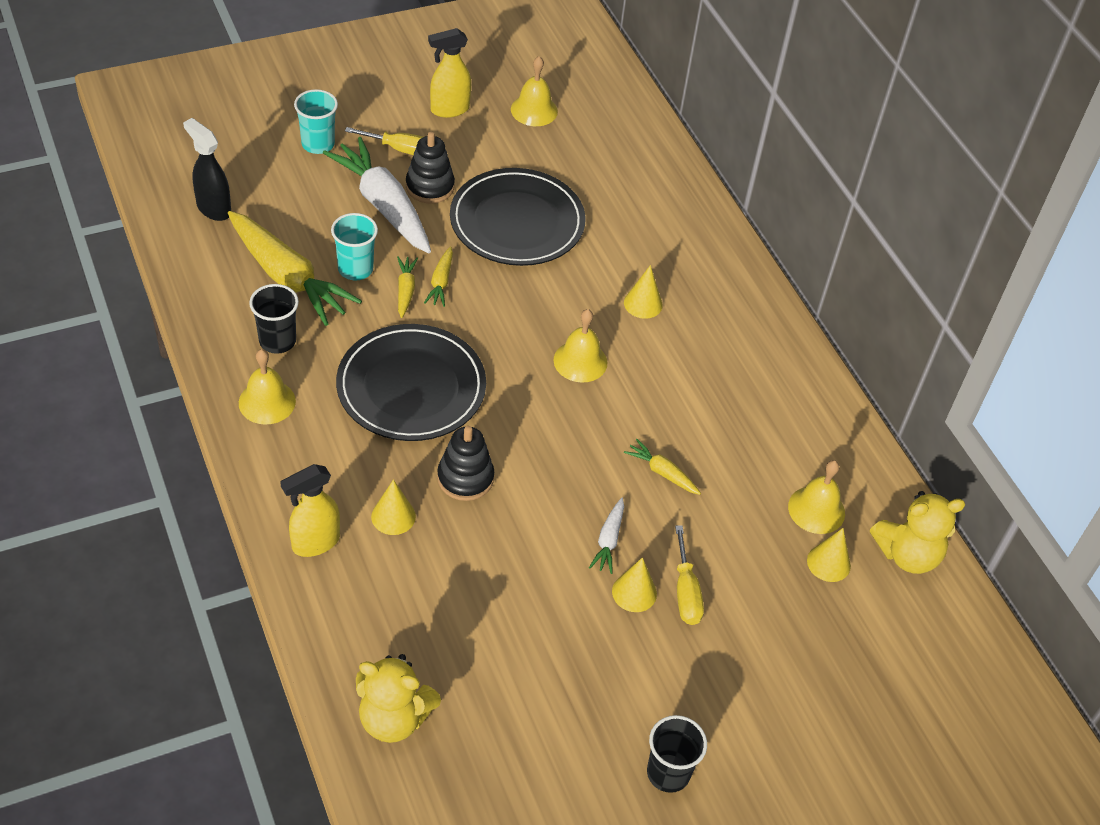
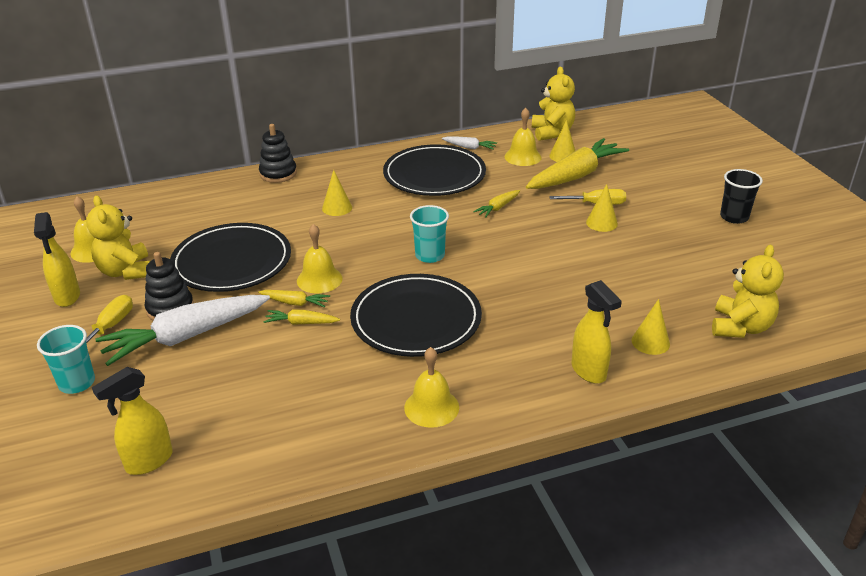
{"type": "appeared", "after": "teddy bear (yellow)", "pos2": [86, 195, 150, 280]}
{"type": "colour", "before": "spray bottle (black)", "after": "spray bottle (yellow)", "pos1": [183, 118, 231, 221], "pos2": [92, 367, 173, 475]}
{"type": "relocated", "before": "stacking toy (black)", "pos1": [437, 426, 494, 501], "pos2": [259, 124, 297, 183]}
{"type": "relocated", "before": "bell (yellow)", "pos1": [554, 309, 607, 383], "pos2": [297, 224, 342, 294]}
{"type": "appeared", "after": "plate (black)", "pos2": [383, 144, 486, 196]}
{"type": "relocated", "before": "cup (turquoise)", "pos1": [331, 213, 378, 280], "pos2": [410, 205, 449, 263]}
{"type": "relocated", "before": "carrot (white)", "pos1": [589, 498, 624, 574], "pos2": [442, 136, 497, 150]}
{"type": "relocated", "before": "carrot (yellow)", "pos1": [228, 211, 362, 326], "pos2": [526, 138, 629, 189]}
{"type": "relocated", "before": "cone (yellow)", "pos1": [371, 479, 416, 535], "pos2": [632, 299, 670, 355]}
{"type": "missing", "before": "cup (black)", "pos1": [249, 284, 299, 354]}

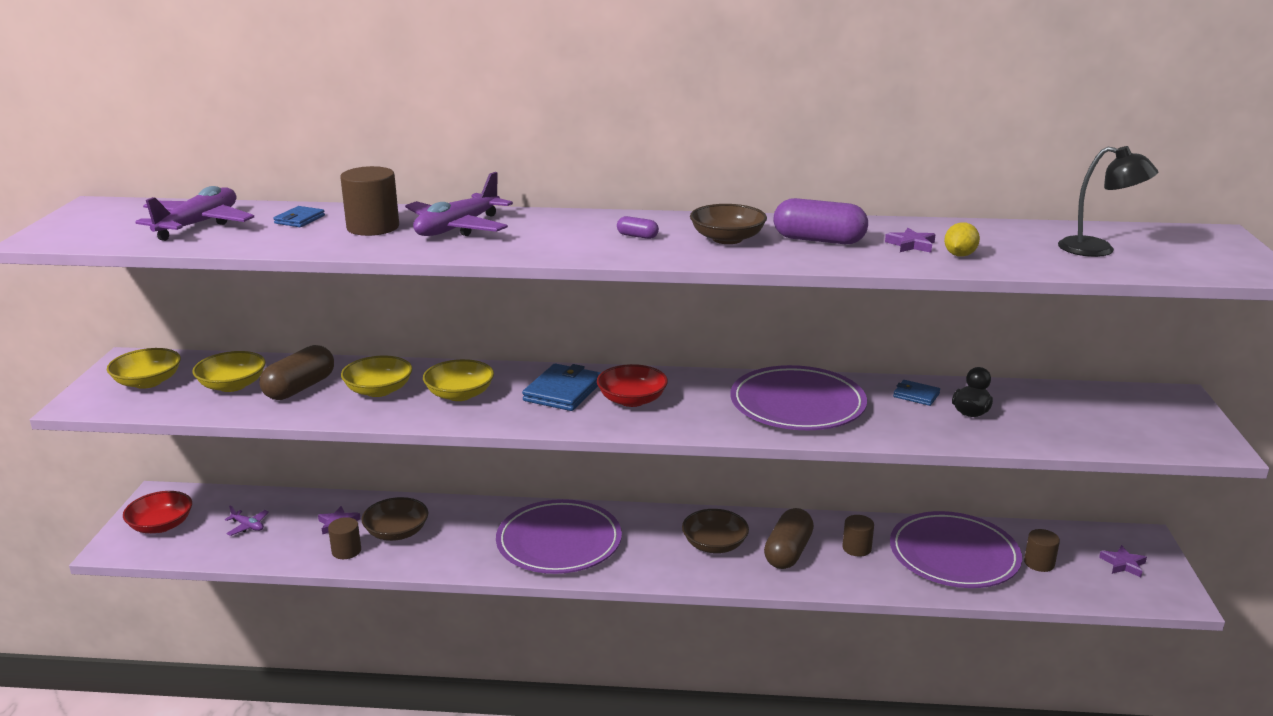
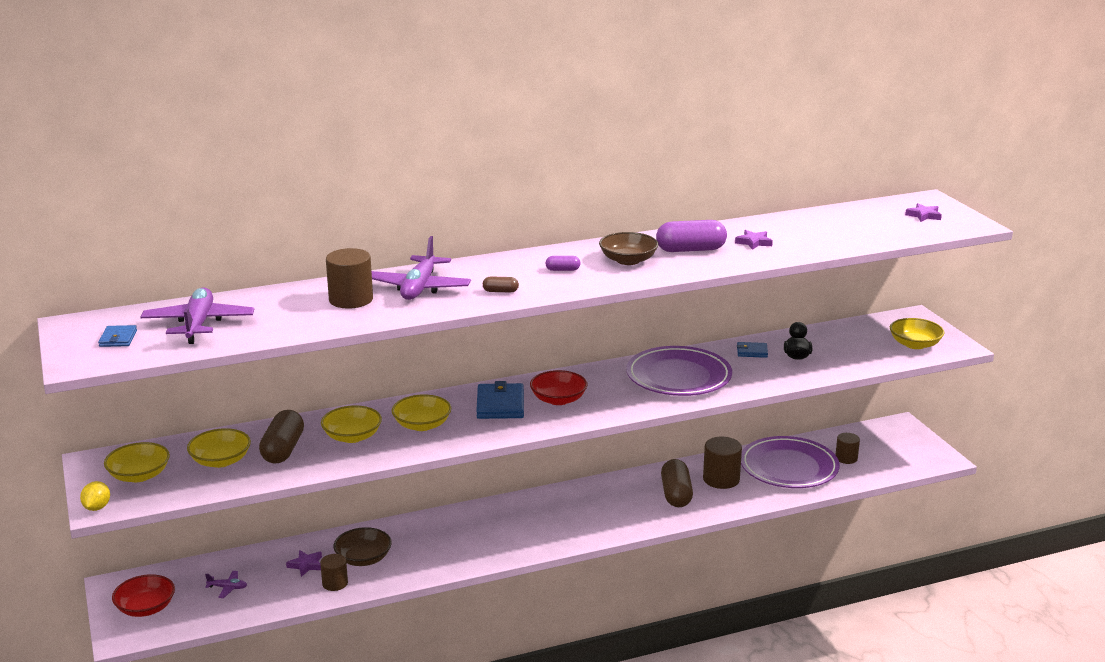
{"type": "relocated", "before": "lemon (yellow)", "pos1": [944, 222, 980, 257], "pos2": [80, 481, 110, 511]}
{"type": "relocated", "before": "wallet (blue)", "pos1": [273, 206, 325, 227], "pos2": [98, 325, 137, 347]}
{"type": "appeared", "after": "capsule (brown)", "pos2": [483, 276, 519, 292]}
{"type": "size", "before": "cylinder (brown)", "pos1": [842, 515, 874, 557], "pos2": [703, 437, 742, 489], "scale": 1.62}
{"type": "appeared", "after": "bowl (yellow)", "pos2": [890, 318, 944, 349]}
{"type": "relocated", "before": "star (purple)", "pos1": [1099, 545, 1147, 577], "pos2": [905, 203, 942, 222]}
{"type": "missing", "before": "plate (purple)", "pos1": [496, 499, 622, 574]}
{"type": "missing", "before": "bowl (brown)", "pos1": [682, 509, 749, 553]}
{"type": "missing", "before": "lamp (black)", "pos1": [1058, 146, 1158, 257]}

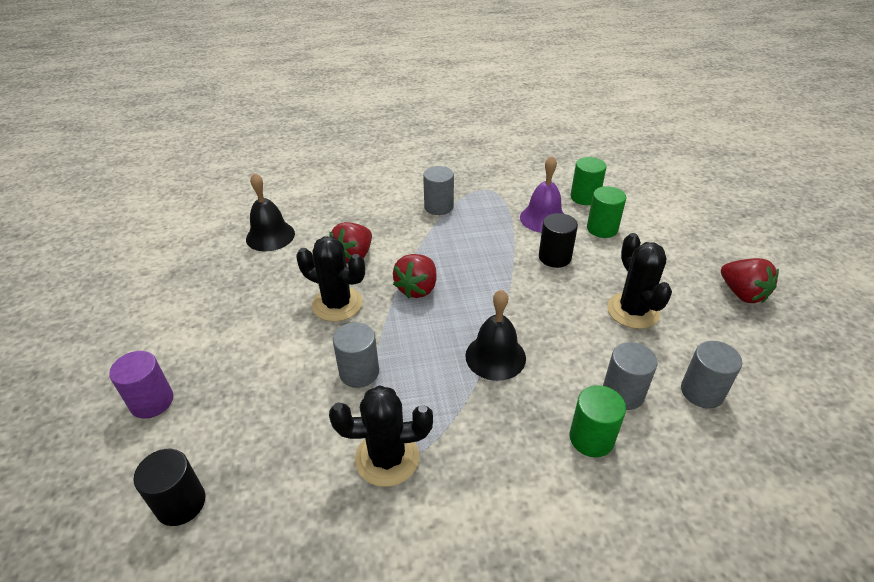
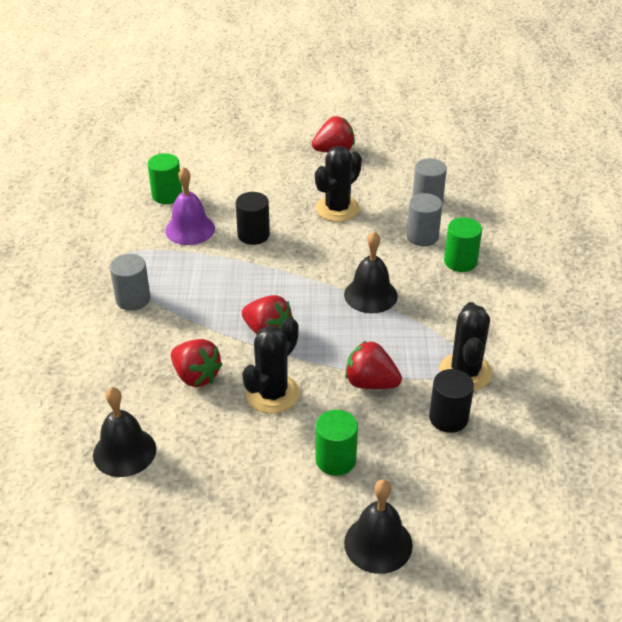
{"type": "spun", "before": "cactus (black)", "pos1": [607, 233, 672, 329], "pos2": [315, 146, 362, 222], "turn": -45}
{"type": "relocated", "before": "cylinder (green)", "pos1": [587, 186, 626, 238], "pos2": [316, 410, 358, 476]}
{"type": "exchanged", "before": "cylinder (purple)", "after": "bell (black)", "pos1": [109, 351, 173, 419], "pos2": [344, 479, 413, 574]}
{"type": "exchanged", "before": "cylinder (grey)", "after": "strawberry (red)", "pos1": [333, 322, 379, 388], "pos2": [345, 340, 402, 389]}
{"type": "relocated", "before": "cylinder (black)", "pos1": [133, 449, 205, 526], "pos2": [429, 369, 474, 433]}

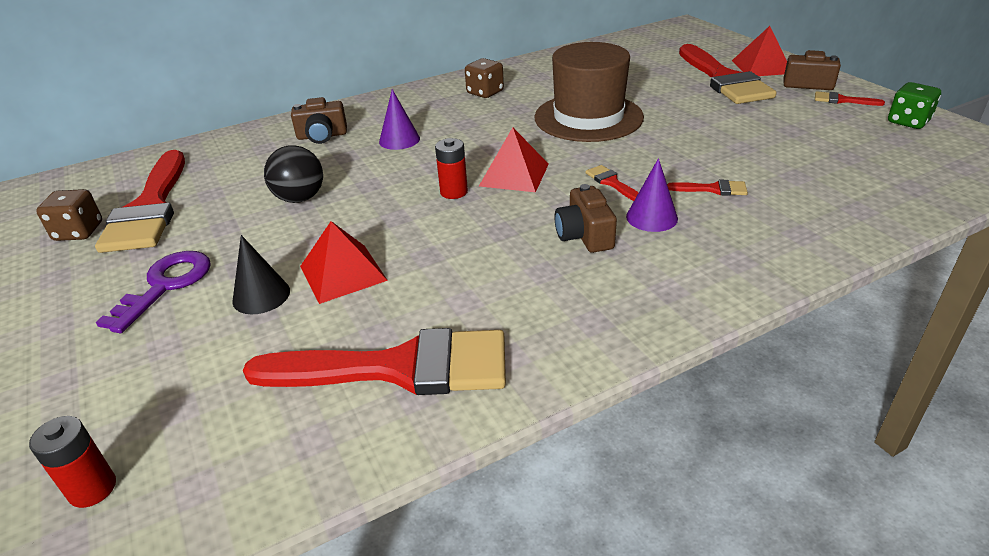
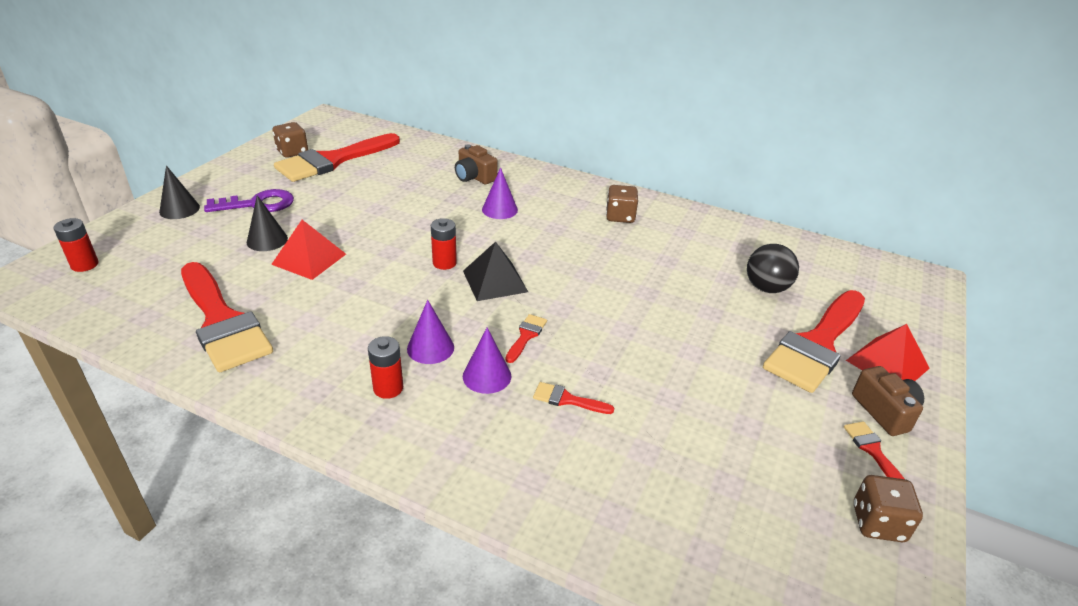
{"type": "appeared", "after": "cone (black)", "pos2": [159, 165, 200, 219]}
{"type": "appeared", "after": "battery (red)", "pos2": [368, 336, 403, 399]}
{"type": "exchanged", "before": "camera (brown)", "after": "cone (purple)", "pos1": [555, 184, 617, 253], "pos2": [407, 300, 454, 364]}
{"type": "colour", "before": "pyramid (red)", "after": "pyramid (black)", "pos1": [479, 127, 549, 192], "pos2": [463, 241, 528, 301]}
{"type": "spun", "before": "brush (red)", "pos1": [667, 180, 748, 196], "pos2": [533, 382, 614, 414], "turn": 135}
{"type": "relocated", "before": "ball (black)", "pos1": [264, 145, 323, 203], "pos2": [747, 244, 799, 293]}
{"type": "colour", "before": "dice (green)", "after": "dice (brown)", "pos1": [888, 82, 941, 129], "pos2": [854, 475, 923, 542]}
{"type": "missing", "before": "hat (brown)", "pos1": [535, 42, 644, 142]}

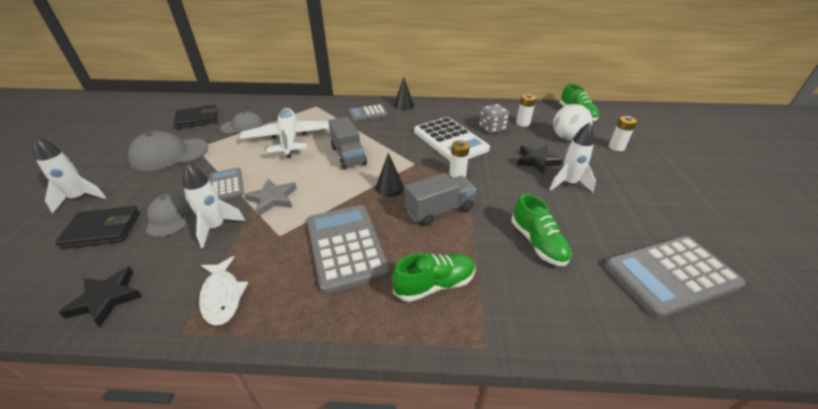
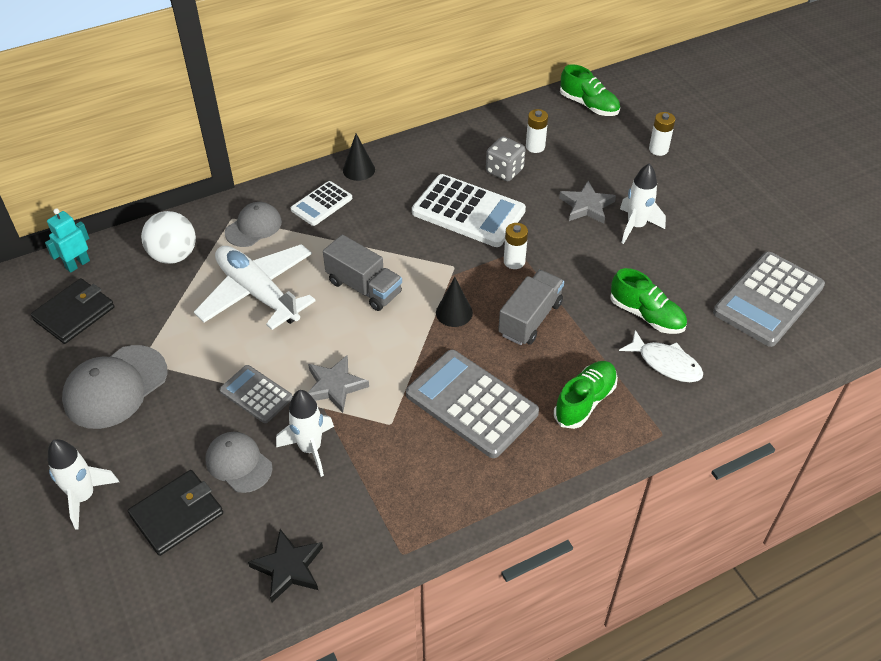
{"type": "appeared", "after": "robot (turquoise)", "pos2": [45, 208, 90, 273]}
{"type": "relocated", "before": "ball (white)", "pos1": [553, 104, 592, 141], "pos2": [141, 211, 196, 264]}
{"type": "relocated", "before": "cap (grey)", "pos1": [220, 111, 263, 134], "pos2": [225, 202, 282, 247]}
{"type": "colour", "before": "calculator (grey)", "after": "calculator (white)", "pos1": [349, 104, 388, 121], "pos2": [291, 181, 352, 226]}
{"type": "colour", "before": "star (black)", "after": "star (grey)", "pos1": [517, 146, 563, 174], "pos2": [559, 181, 616, 224]}
{"type": "relocated", "before": "fish (white)", "pos1": [199, 256, 248, 326], "pos2": [619, 330, 703, 382]}

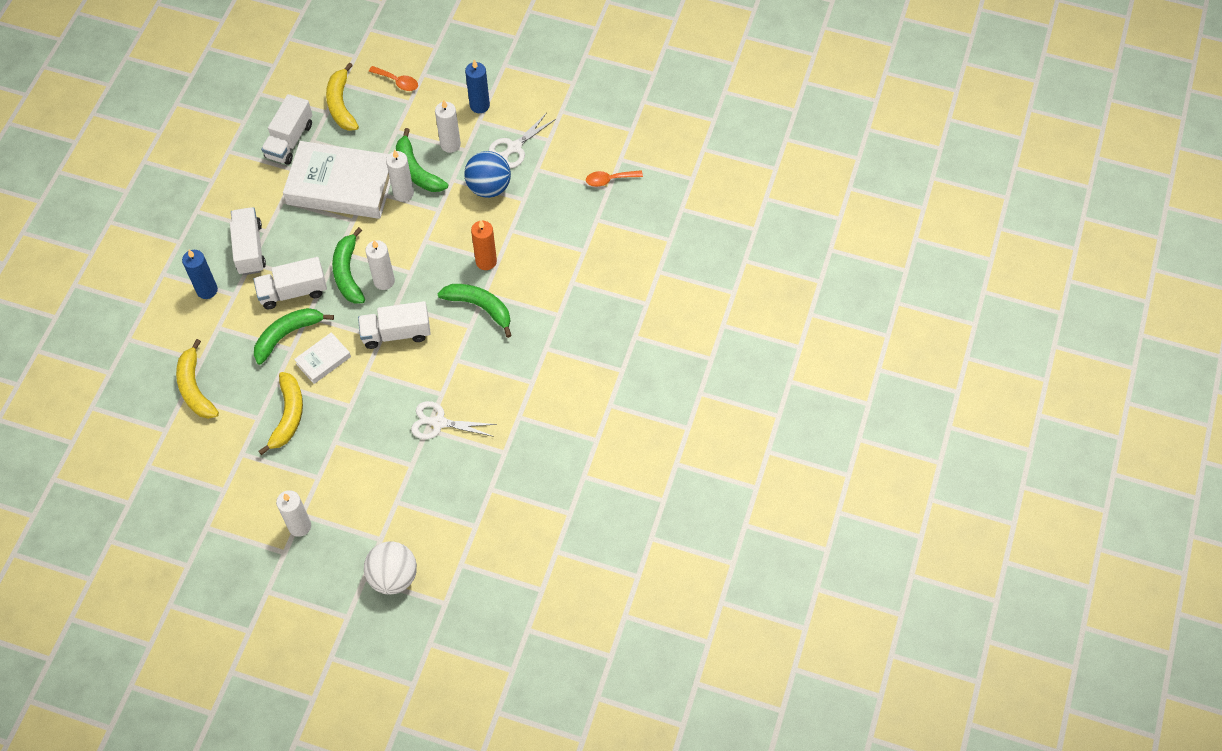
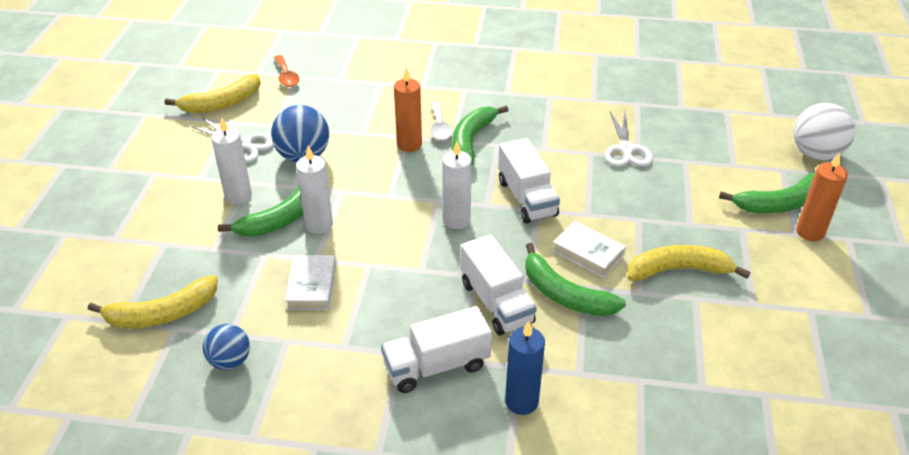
{"type": "relocated", "before": "banana (yellow)", "pos1": [176, 339, 219, 419], "pos2": [164, 74, 261, 113]}
{"type": "exchanged", "before": "truck (white)", "after": "ball (blue)", "pos1": [261, 94, 312, 165], "pos2": [203, 324, 250, 370]}
{"type": "size", "before": "book (white)", "pos1": [283, 141, 391, 219], "pos2": [285, 255, 336, 310], "scale": 0.45}
{"type": "appeared", "after": "spoon (white)", "pos2": [430, 102, 452, 140]}
{"type": "relocated", "before": "banana (green)", "pos1": [332, 227, 365, 304], "pos2": [719, 173, 815, 213]}
{"type": "colour", "before": "candle (white)", "after": "candle (orange)", "pos1": [276, 490, 311, 537], "pos2": [796, 152, 848, 241]}
{"type": "missing", "before": "spoon (orange)", "pos1": [369, 66, 418, 91]}
{"type": "missing", "before": "candle (blue)", "pos1": [465, 60, 490, 113]}

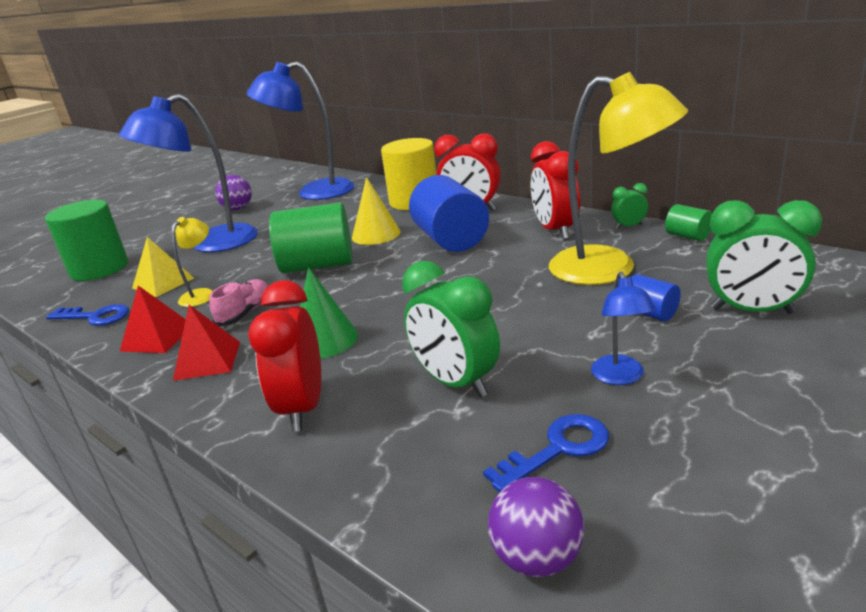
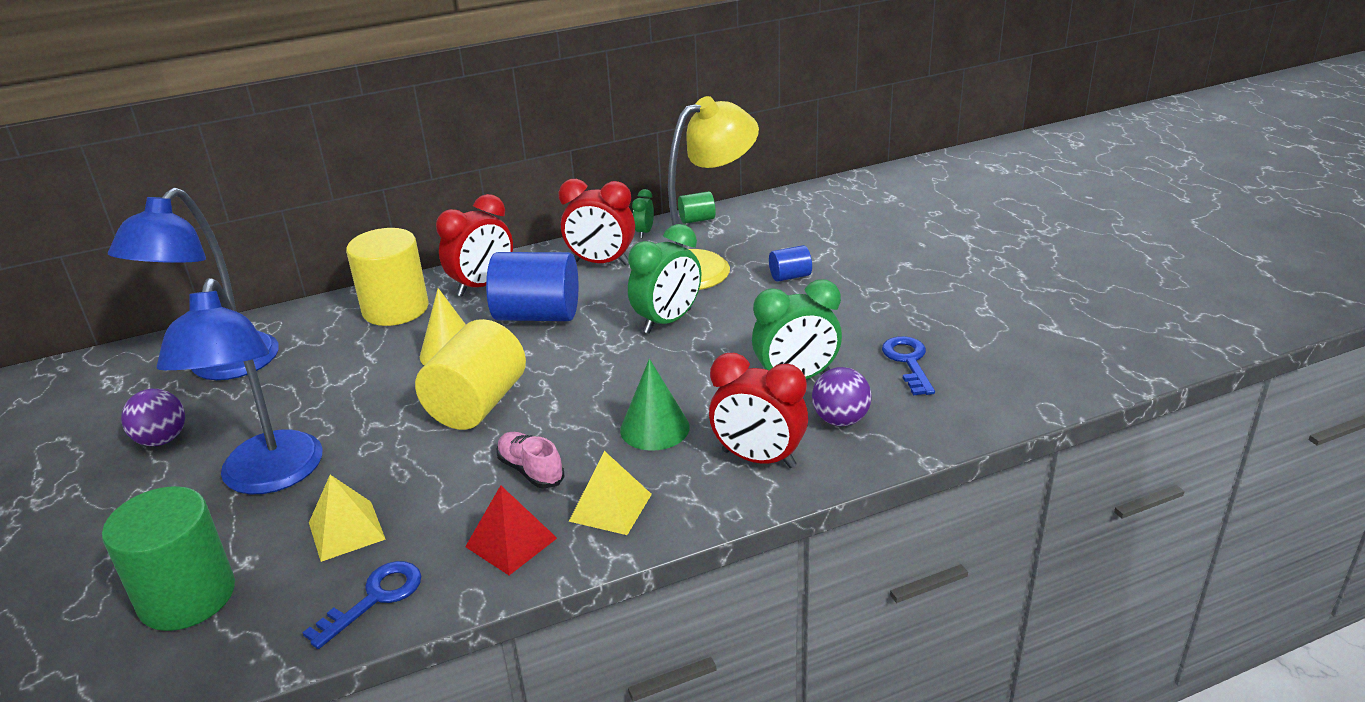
{"type": "colour", "before": "cylinder (green)", "after": "cylinder (yellow)", "pos1": [269, 202, 352, 273], "pos2": [415, 319, 526, 430]}
{"type": "colour", "before": "pyramid (red)", "after": "pyramid (yellow)", "pos1": [173, 305, 240, 381], "pos2": [569, 451, 652, 535]}
{"type": "relocated", "before": "clock (green)", "pos1": [706, 200, 822, 314], "pos2": [628, 224, 701, 334]}
{"type": "relocated", "before": "ball (purple)", "pos1": [488, 477, 584, 577], "pos2": [812, 367, 872, 426]}
{"type": "missing", "before": "lamp (yellow)", "pos1": [172, 217, 213, 307]}
{"type": "missing", "before": "lamp (blue)", "pos1": [591, 272, 656, 385]}

